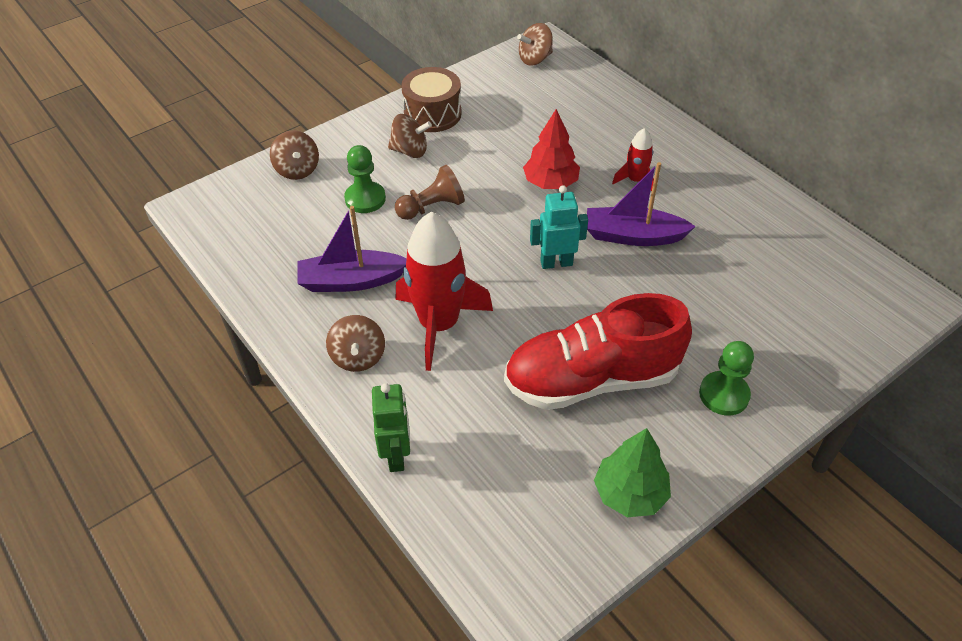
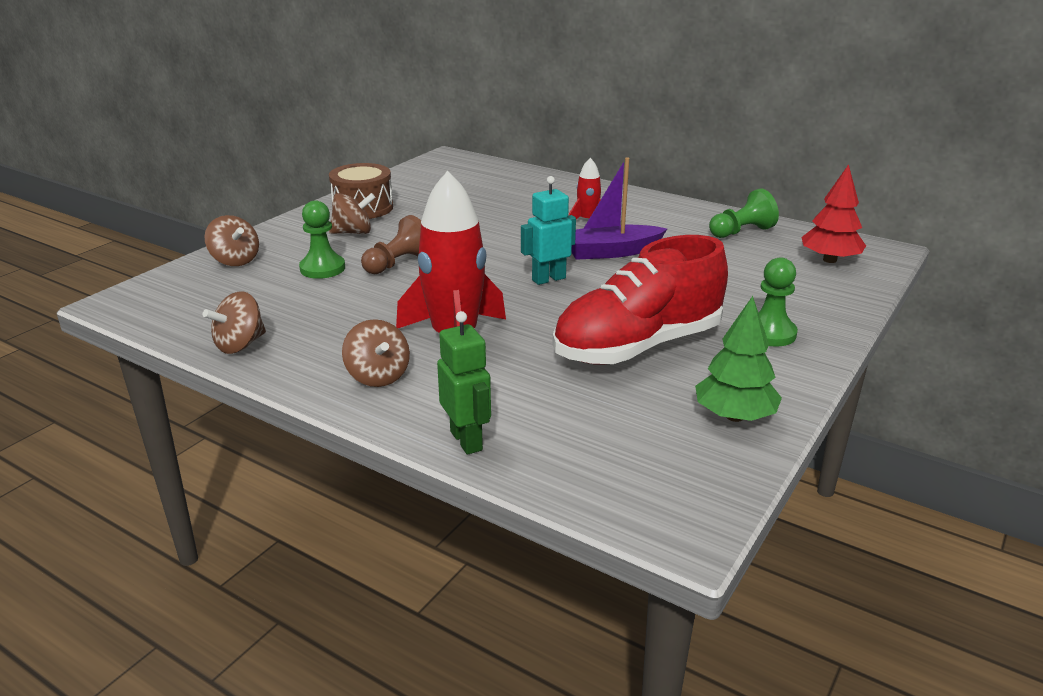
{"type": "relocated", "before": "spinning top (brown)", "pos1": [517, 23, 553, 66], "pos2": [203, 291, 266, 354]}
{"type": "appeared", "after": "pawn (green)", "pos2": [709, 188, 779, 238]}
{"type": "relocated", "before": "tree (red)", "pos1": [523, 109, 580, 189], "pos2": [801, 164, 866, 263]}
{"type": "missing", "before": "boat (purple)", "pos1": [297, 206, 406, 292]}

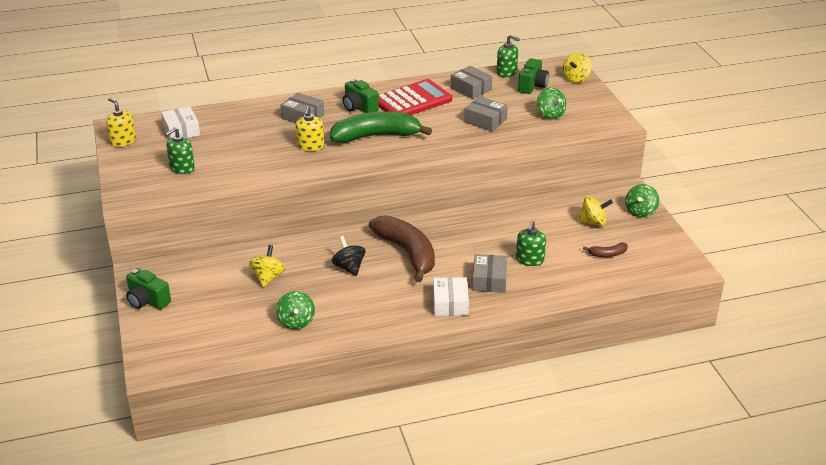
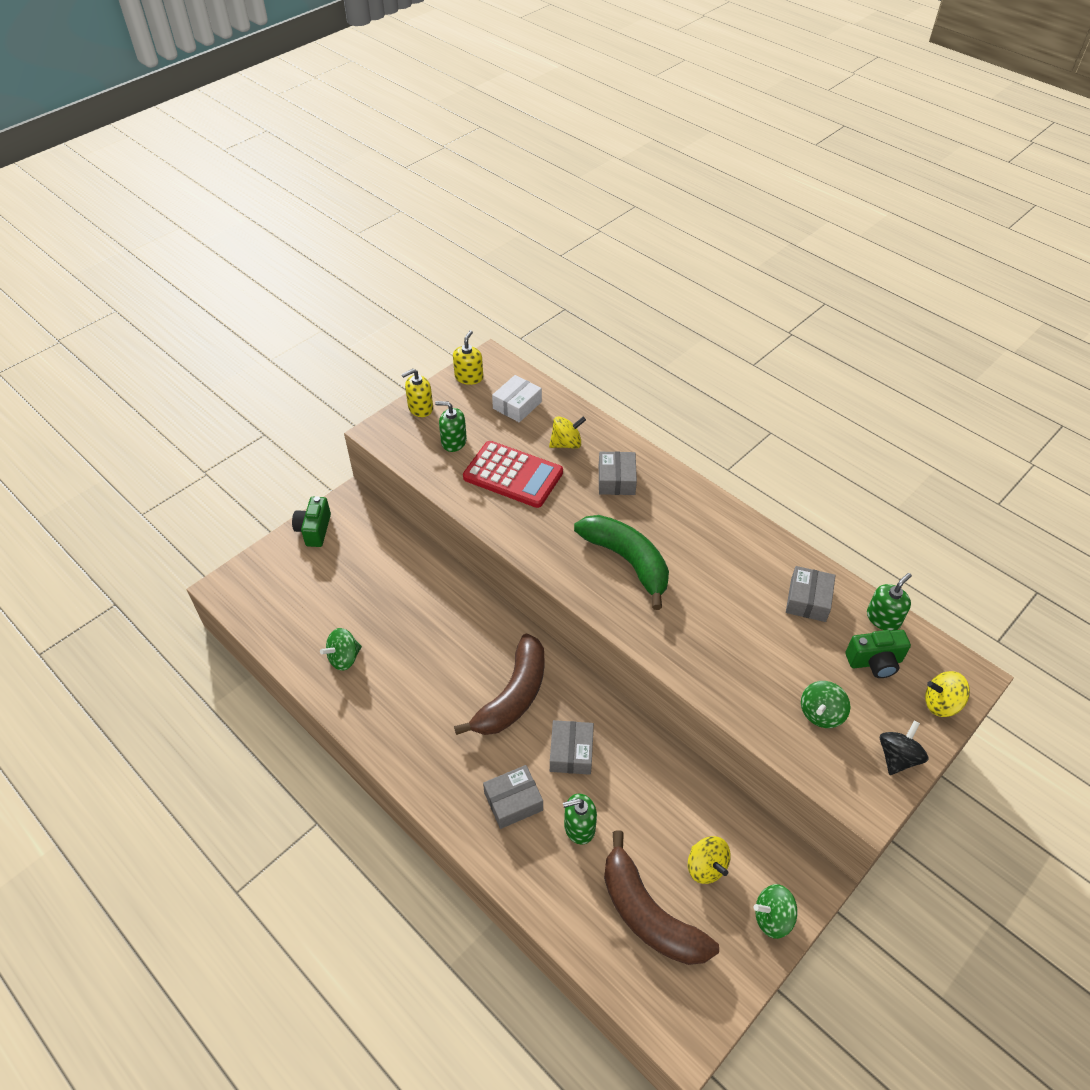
{"type": "relocated", "before": "soap dispenser (yellow)", "pos1": [296, 106, 324, 151], "pos2": [402, 369, 433, 417]}
{"type": "relocated", "before": "calculator (red)", "pos1": [379, 79, 452, 115], "pos2": [463, 441, 563, 508]}
{"type": "relocated", "before": "spinning top (yellow)", "pos1": [249, 245, 285, 287], "pos2": [549, 416, 586, 449]}
{"type": "relocated", "before": "box (grey)", "pos1": [464, 96, 508, 131], "pos2": [550, 720, 594, 775]}
{"type": "size", "before": "banana (brown)", "pos1": [583, 242, 628, 257], "pos2": [604, 830, 719, 965], "scale": 2.36}
{"type": "spun", "before": "soap dispenser (green)", "pos1": [497, 35, 520, 77], "pos2": [867, 573, 912, 631], "turn": -135}
{"type": "relocated", "before": "spinning top (black)", "pos1": [332, 236, 366, 276], "pos2": [880, 721, 929, 775]}
{"type": "missing", "before": "camera (green)", "pos1": [343, 79, 379, 113]}
{"type": "missing", "before": "box (white)", "pos1": [433, 277, 469, 316]}

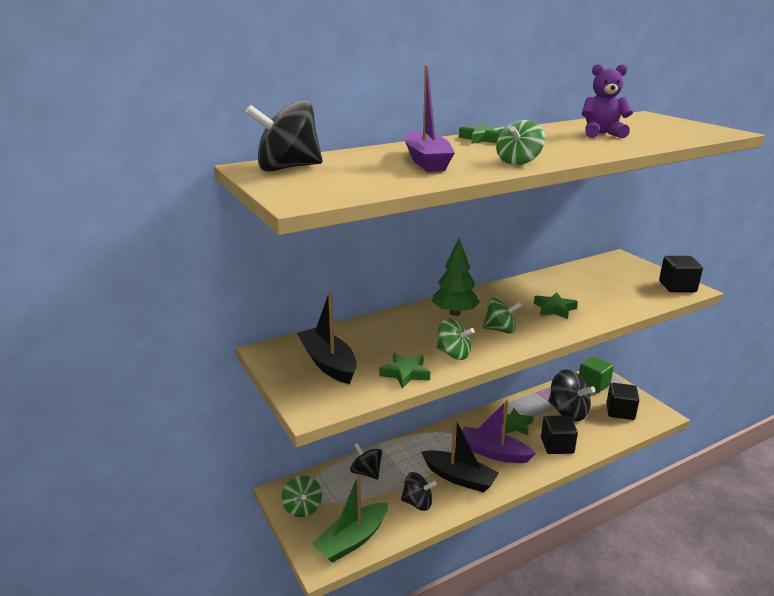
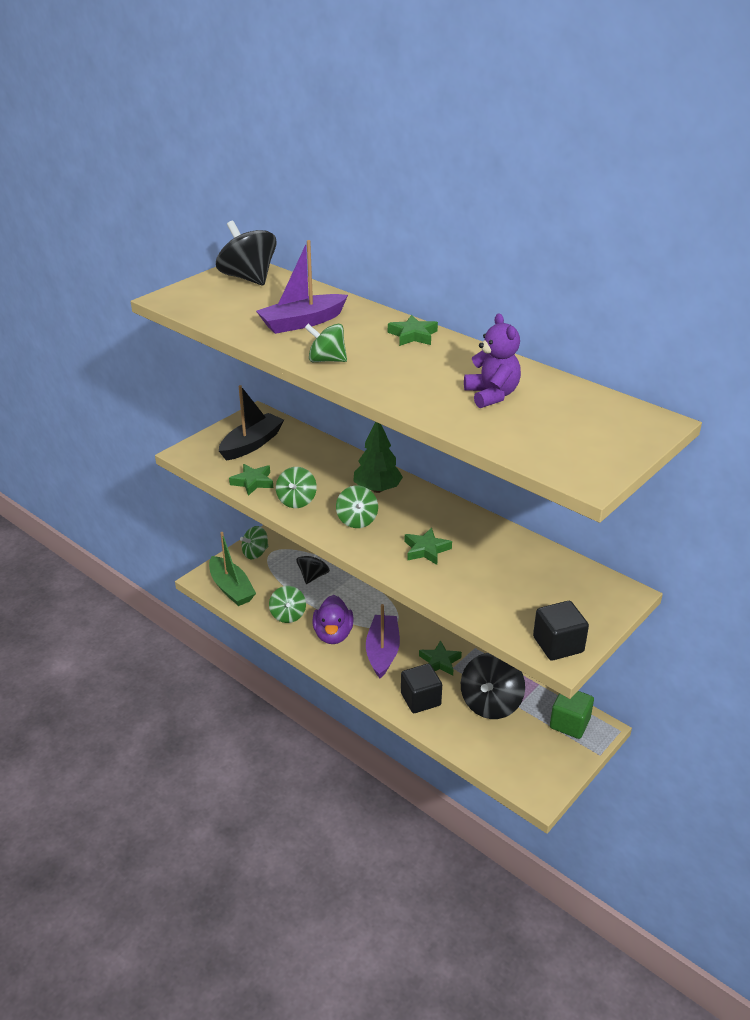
{"type": "spun", "before": "boat (green)", "pos1": [311, 475, 388, 563], "pos2": [209, 532, 256, 606], "turn": -150}
{"type": "colour", "before": "spinning top (black)", "after": "spinning top (green)", "pos1": [401, 472, 437, 511], "pos2": [269, 586, 306, 623]}
{"type": "exchanged", "before": "boat (black)", "after": "duck (purple)", "pos1": [421, 418, 499, 492], "pos2": [313, 595, 354, 644]}
{"type": "missing", "before": "cube (black)", "pos1": [607, 383, 639, 420]}

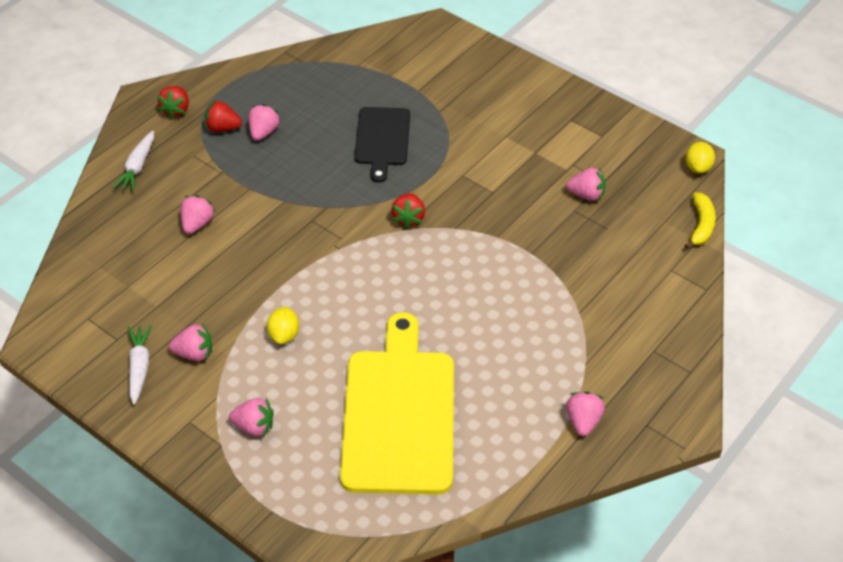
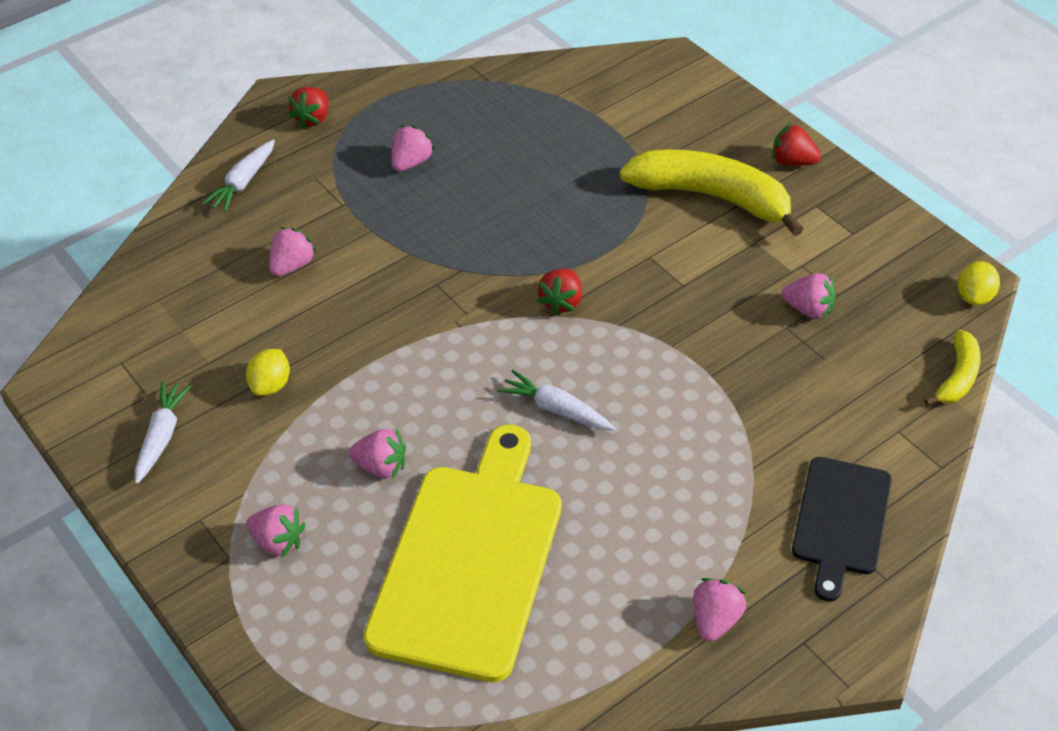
{"type": "relocated", "before": "lemon (yellow)", "pos1": [267, 307, 299, 344], "pos2": [246, 349, 290, 396]}
{"type": "relocated", "before": "strawberry (pink)", "pos1": [169, 323, 212, 361], "pos2": [349, 429, 406, 478]}
{"type": "appeared", "after": "carrot (white)", "pos2": [497, 370, 615, 430]}
{"type": "appeared", "after": "banana (yellow)", "pos2": [620, 149, 804, 236]}
{"type": "relocated", "before": "strawberry (red)", "pos1": [205, 100, 242, 132], "pos2": [772, 123, 821, 166]}
{"type": "relocated", "before": "cutting board (black)", "pos1": [354, 107, 410, 183], "pos2": [792, 457, 892, 602]}

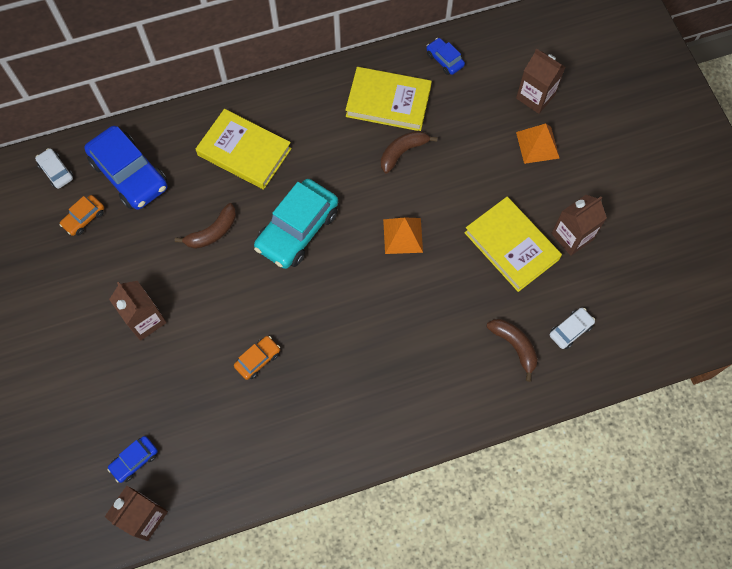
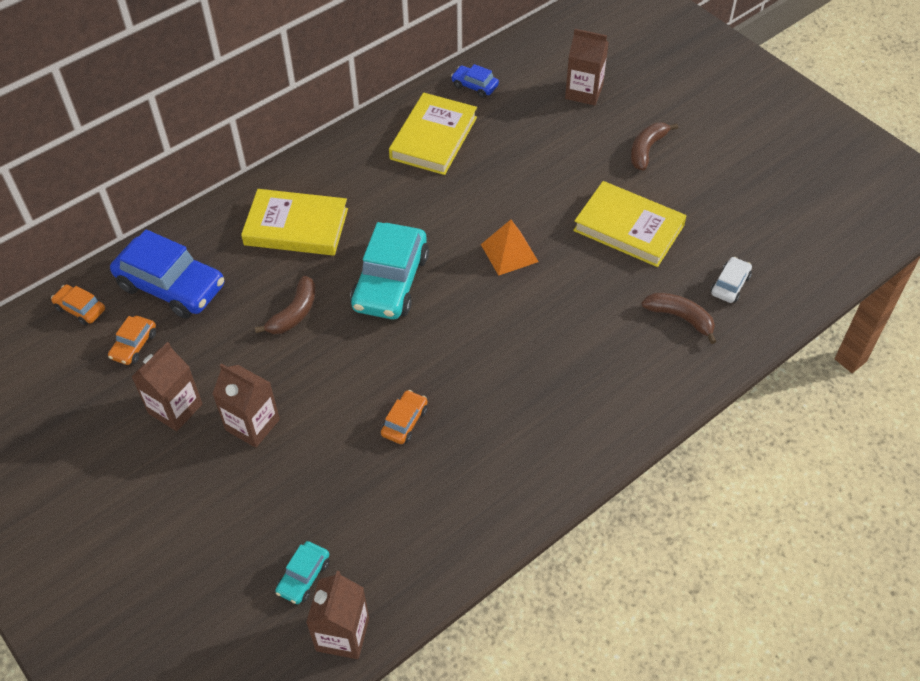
{"type": "colour", "before": "car (white)", "after": "car (orange)", "pos1": [35, 148, 74, 189], "pos2": [51, 285, 105, 325]}
{"type": "relocated", "before": "carton (brown)", "pos1": [551, 195, 607, 256], "pos2": [132, 342, 202, 431]}
{"type": "colour", "before": "car (blue)", "after": "car (turquoise)", "pos1": [107, 436, 158, 483], "pos2": [275, 541, 329, 604]}
{"type": "spun", "before": "book (yellow)", "pos1": [345, 67, 432, 131], "pos2": [389, 93, 477, 175], "turn": -60}
{"type": "relocated", "before": "banana (brown)", "pos1": [381, 131, 437, 173], "pos2": [631, 123, 678, 171]}
{"type": "missing", "before": "pyramid (orange)", "pos1": [516, 123, 560, 164]}

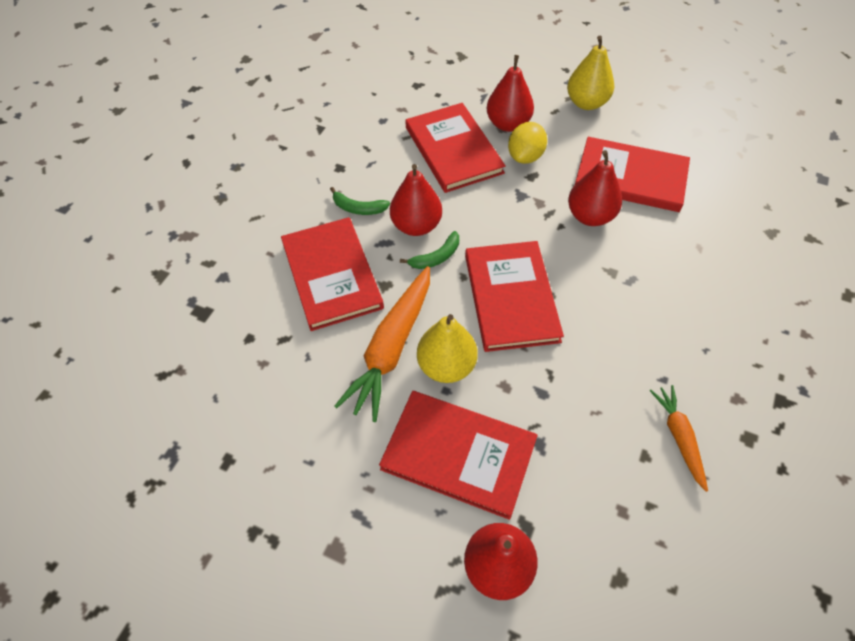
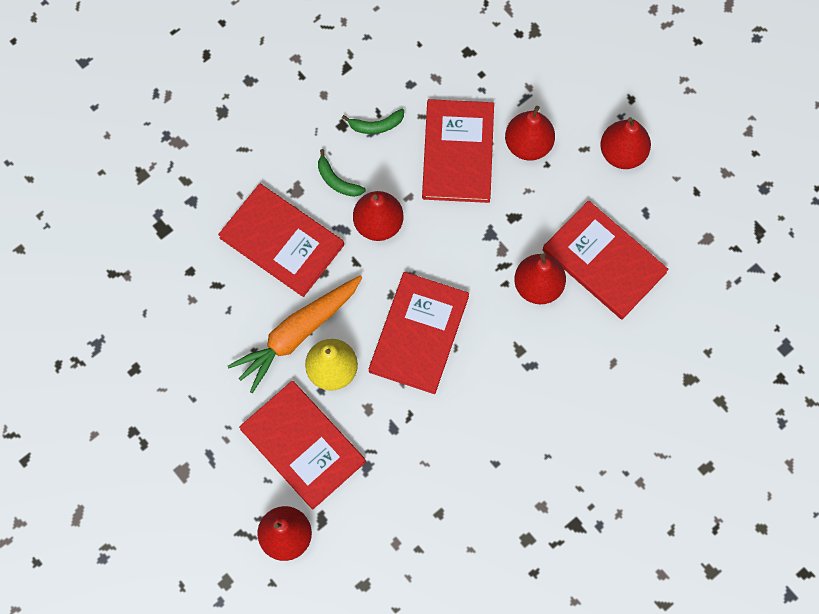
{"type": "spun", "before": "book (red)", "pos1": [281, 217, 384, 331], "pos2": [218, 184, 344, 297], "turn": -60}
{"type": "relocated", "before": "banana (green)", "pos1": [400, 231, 459, 269], "pos2": [342, 109, 404, 134]}
{"type": "colour", "before": "pear (yellow)", "after": "pear (red)", "pos1": [567, 36, 614, 110], "pos2": [600, 117, 651, 169]}
{"type": "missing", "before": "lemon (yellow)", "pos1": [508, 122, 547, 164]}
{"type": "missing", "before": "carrot (orange)", "pos1": [649, 385, 708, 492]}

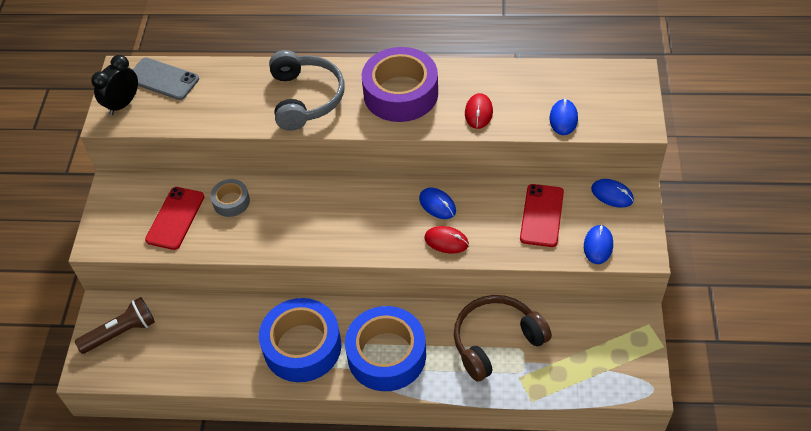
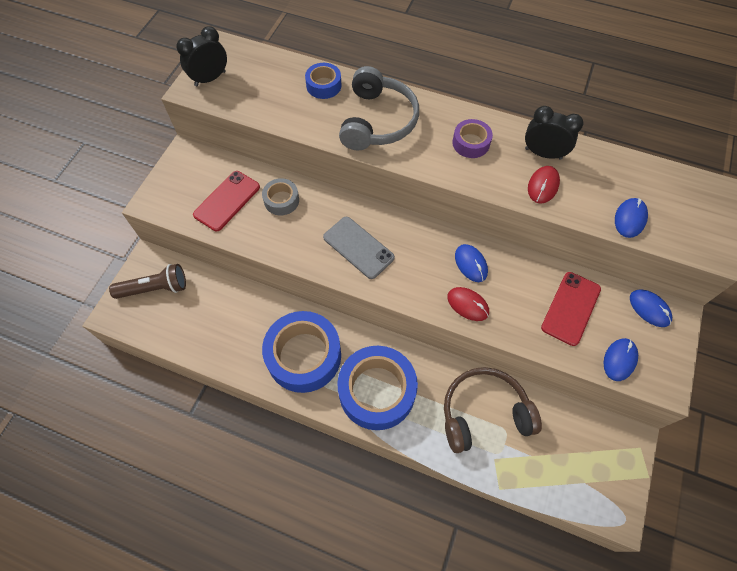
{"type": "appeared", "after": "tape (blue)", "pos2": [305, 63, 342, 99]}
{"type": "relocated", "before": "phone (grey)", "pos1": [133, 58, 199, 100], "pos2": [323, 217, 395, 279]}
{"type": "size", "before": "tape (purple)", "pos1": [362, 47, 438, 122], "pos2": [452, 119, 493, 158], "scale": 0.49}
{"type": "appeared", "after": "clock (black)", "pos2": [525, 106, 583, 160]}

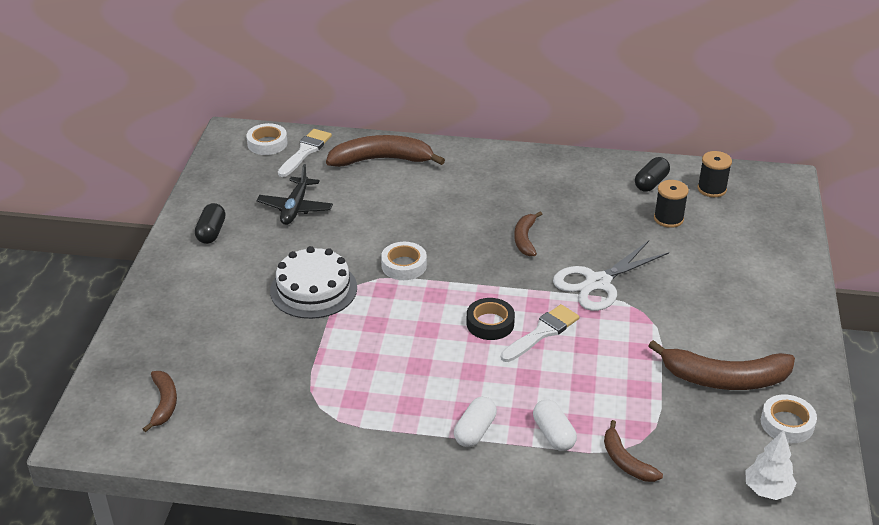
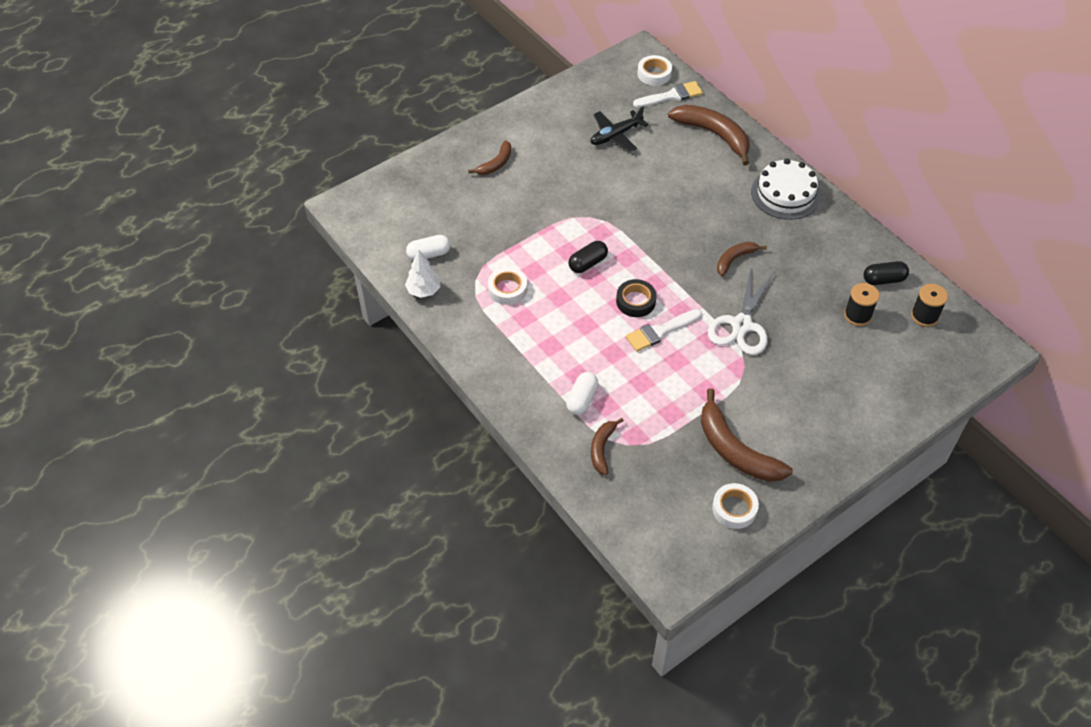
{"type": "relocated", "before": "tree (white)", "pos1": [745, 429, 797, 500], "pos2": [405, 249, 441, 298]}
{"type": "relocated", "before": "capsule (white)", "pos1": [454, 397, 497, 447], "pos2": [406, 235, 450, 260]}
{"type": "relocated", "before": "banana (brown)", "pos1": [143, 371, 177, 432], "pos2": [468, 140, 511, 175]}
{"type": "relocated", "before": "tape (white)", "pos1": [381, 242, 427, 280], "pos2": [488, 267, 527, 305]}
{"type": "relocated", "before": "capsule (black)", "pos1": [195, 203, 226, 244], "pos2": [568, 241, 608, 273]}
{"type": "spun", "before": "brush (white)", "pos1": [501, 304, 579, 362], "pos2": [626, 309, 702, 352], "turn": 150}
{"type": "spun", "before": "scissors (white)", "pos1": [553, 241, 669, 311], "pos2": [708, 269, 774, 355], "turn": -75}
{"type": "relocated", "before": "cake (white)", "pos1": [270, 246, 357, 319], "pos2": [751, 158, 821, 220]}

